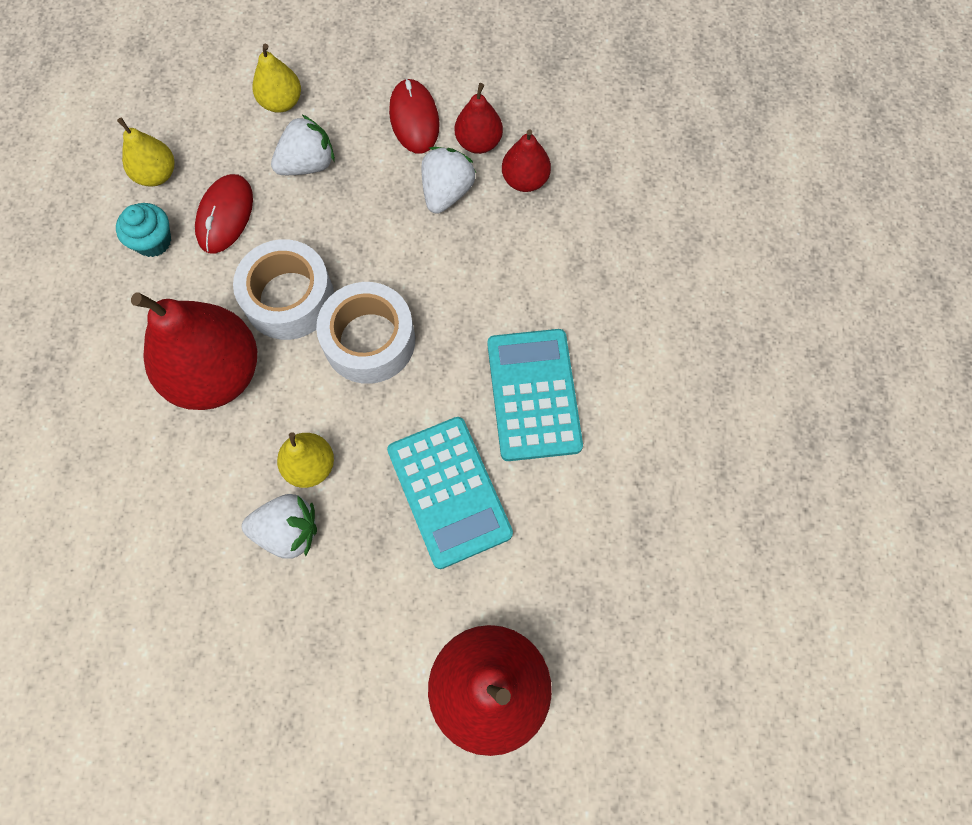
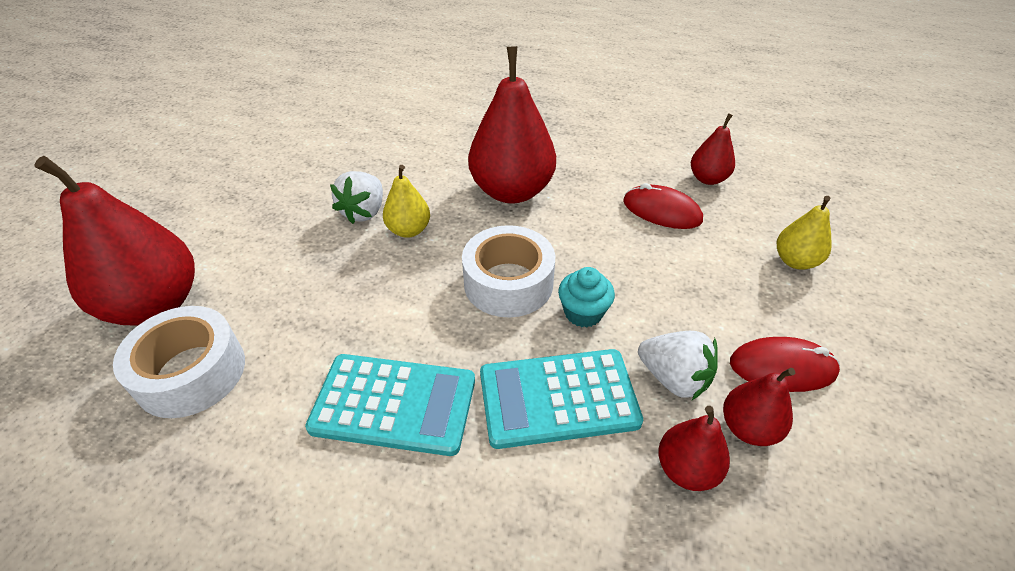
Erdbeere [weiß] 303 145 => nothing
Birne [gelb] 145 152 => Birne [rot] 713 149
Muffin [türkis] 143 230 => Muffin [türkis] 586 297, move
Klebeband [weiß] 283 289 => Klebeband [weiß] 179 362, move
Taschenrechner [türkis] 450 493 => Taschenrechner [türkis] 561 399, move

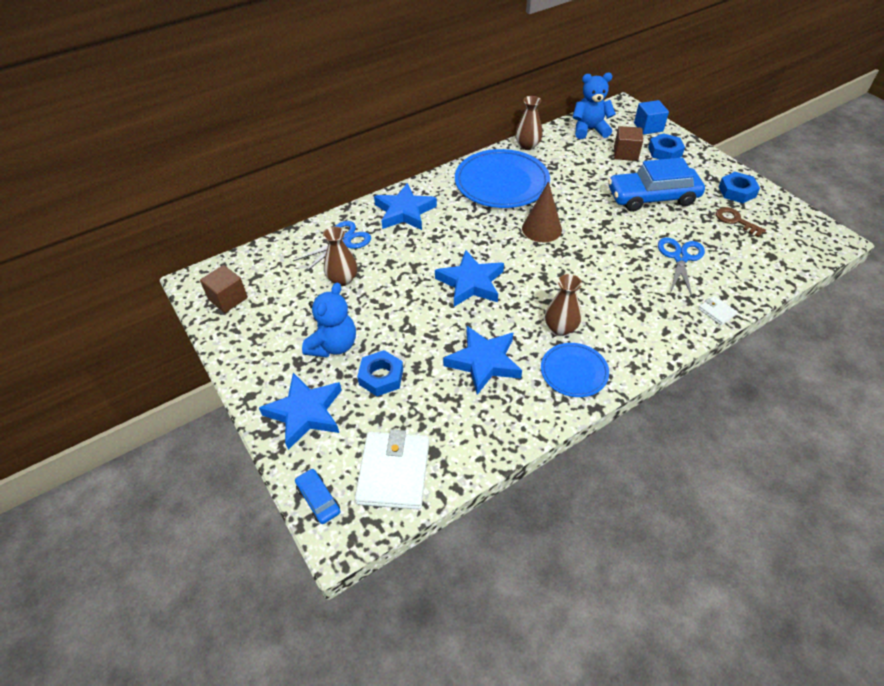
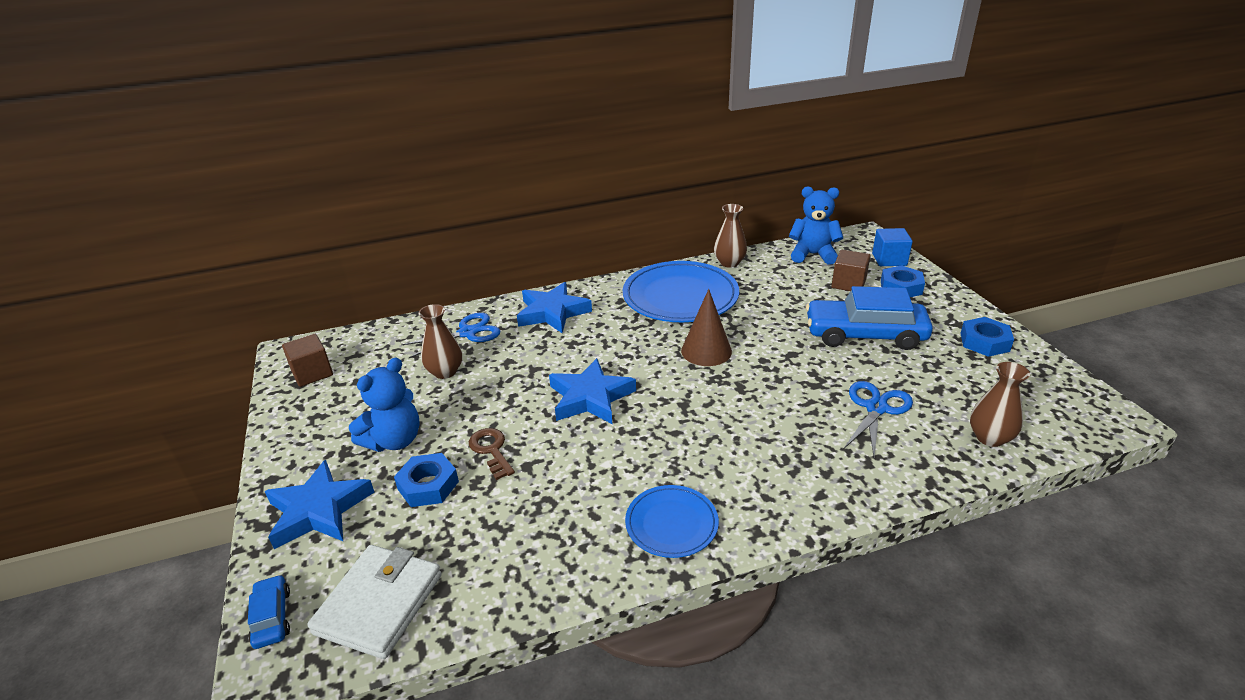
Schlüssel [braun] 741 222 => Schlüssel [braun] 492 454, move
Vase [braun] 563 305 => Vase [braun] 1000 404, move
Geldbörse [weiß] 718 310 => nothing
Stern [blau] 482 360 => nothing

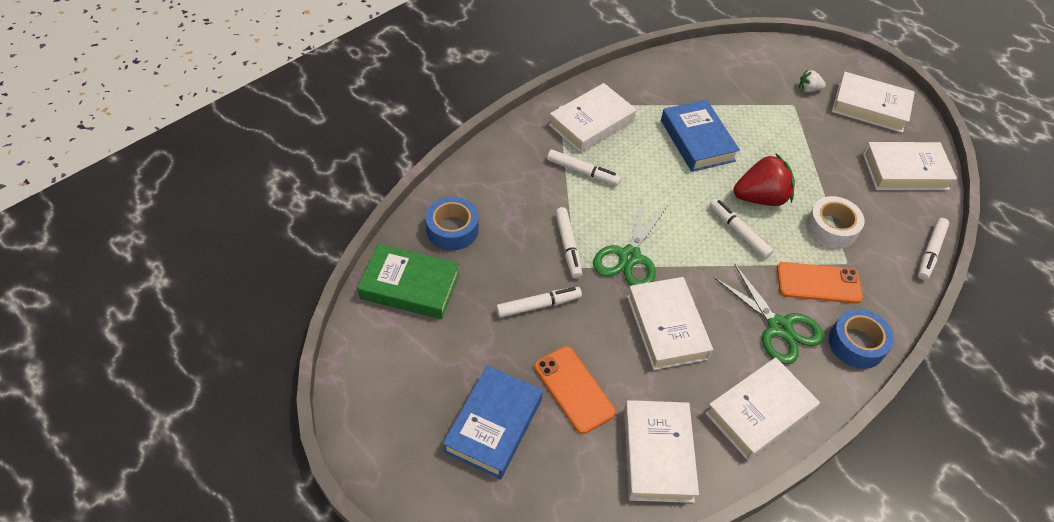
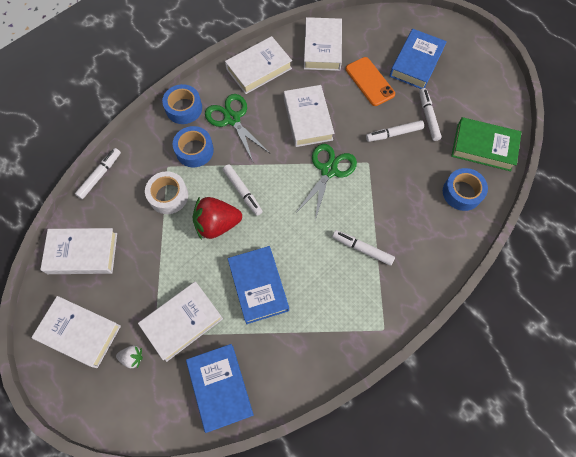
Buch [weiß] 592 118 => Buch [weiß] 180 321, move
Filzstift [weiß] 568 242 => Filzstift [weiß] 430 114, move
Handy [orange] 820 283 => Klebeband [blau] 193 146
nothing => Buch [blau] 220 388

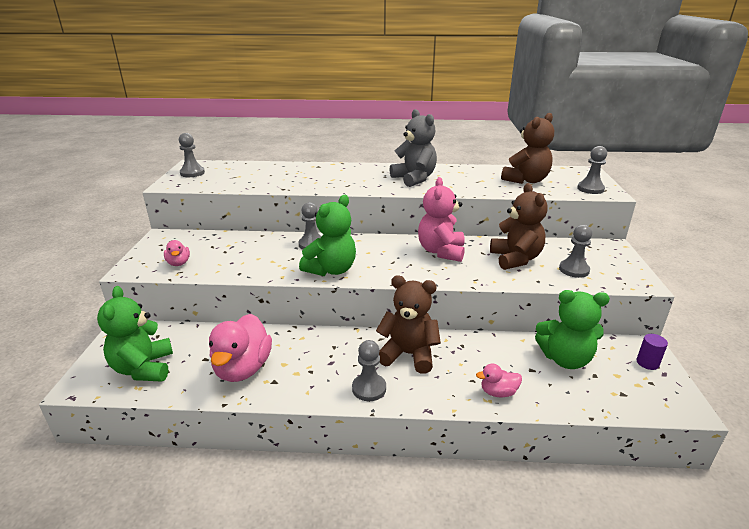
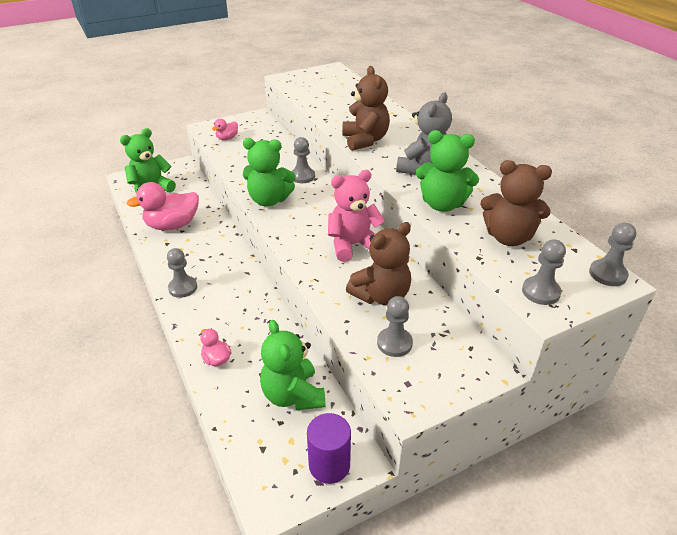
Bauer [grau] 192 155 => Bauer [grau] 612 254, move
Teddybär [braun] 408 324 => Teddybär [braun] 366 108, move
Vollzylinder [lila] 652 352 => Vollzylinder [lila] 329 448, x1.68
nothing => Teddybär [grün] 447 171

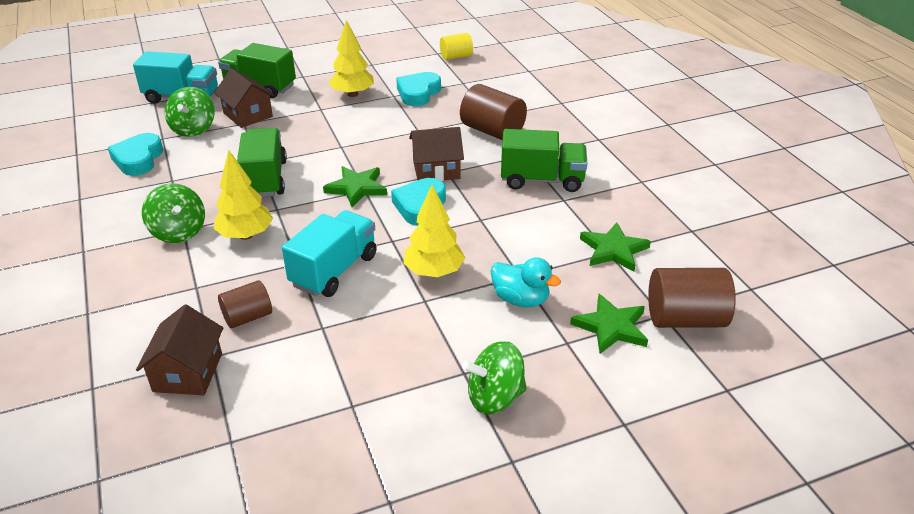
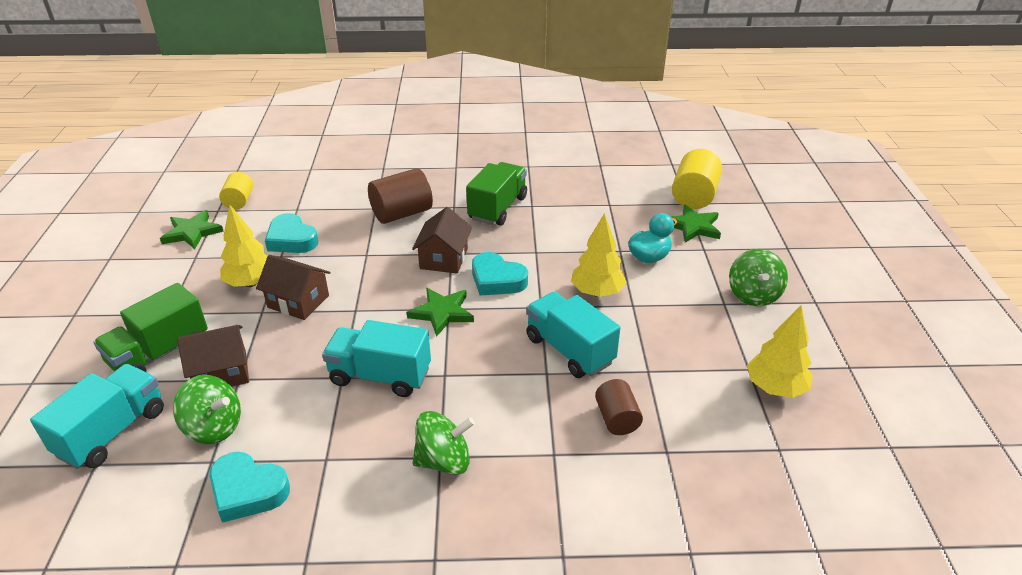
Lastwagen [grün] 262 162 => Lastwagen [türkis] 376 358
Baum [gelb] 243 195 => Baum [gelb] 780 352, move
Stern [grün] 615 247 => Stern [grün] 192 229, move
Vollzylinder [braun] 692 298 => Vollzylinder [gelb] 697 179
Haus [braun] 179 350 => Haus [braun] 293 287, move

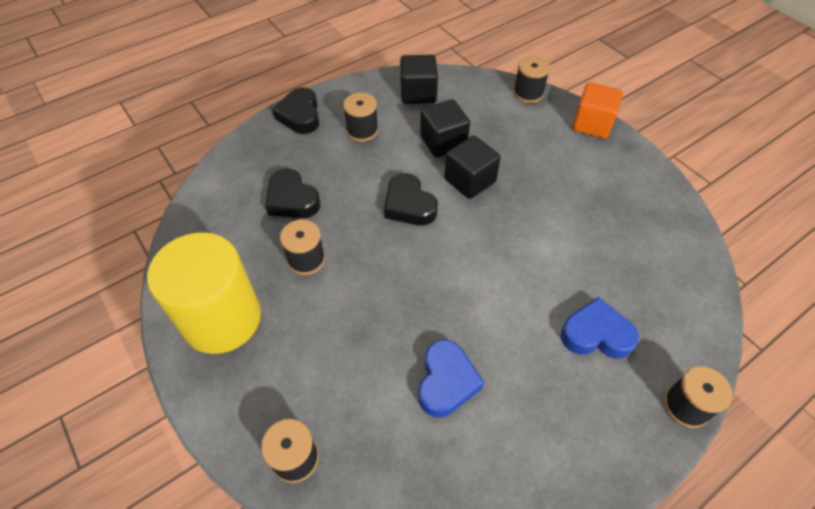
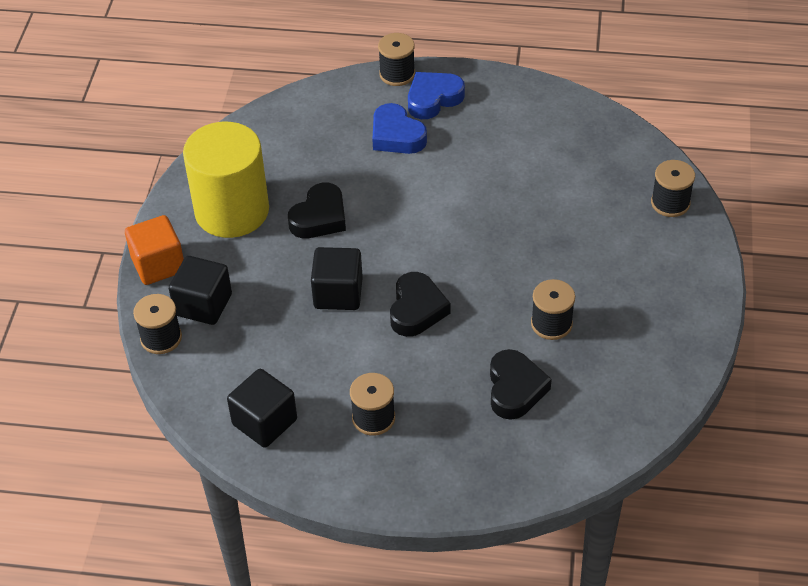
Herz [schwarz] 295 110 => Herz [schwarz] 317 210, move
Kubus [schwarz] 445 128 => Kubus [schwarz] 200 290, move
Vollzylinder [gelb] 204 293 => Vollzylinder [gelb] 226 180, move
Herz [blau] 451 378 => Herz [blau] 436 95, move

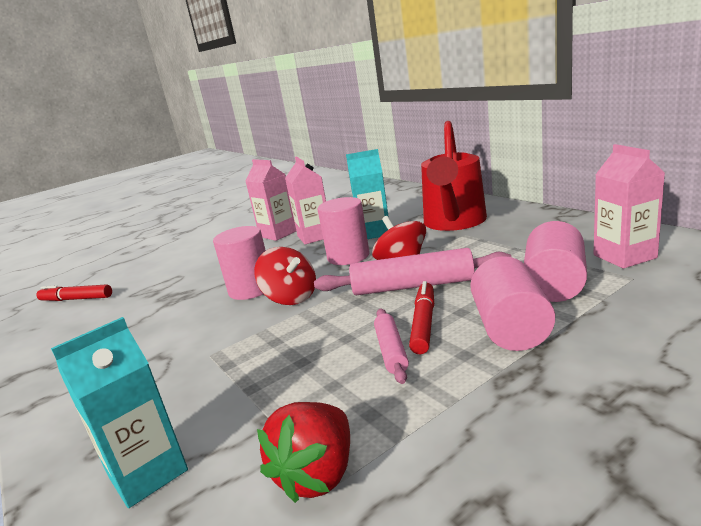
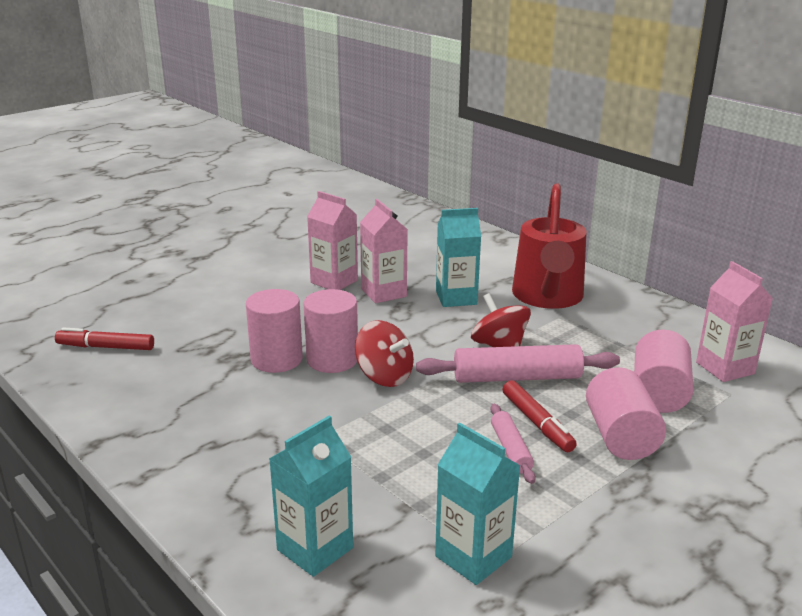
Vollzylinder [rosa] 343 231 => Vollzylinder [rosa] 274 331, move
Filzstift [rot] 421 317 => Filzstift [rot] 539 416, 150 degrees clockwise
Erdbeere [rot] 303 452 => Getränkekarton [türkis] 478 504

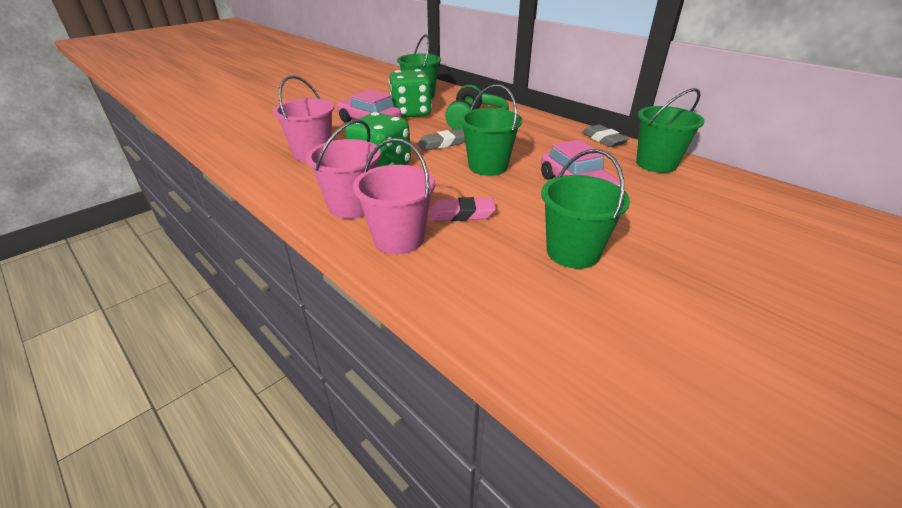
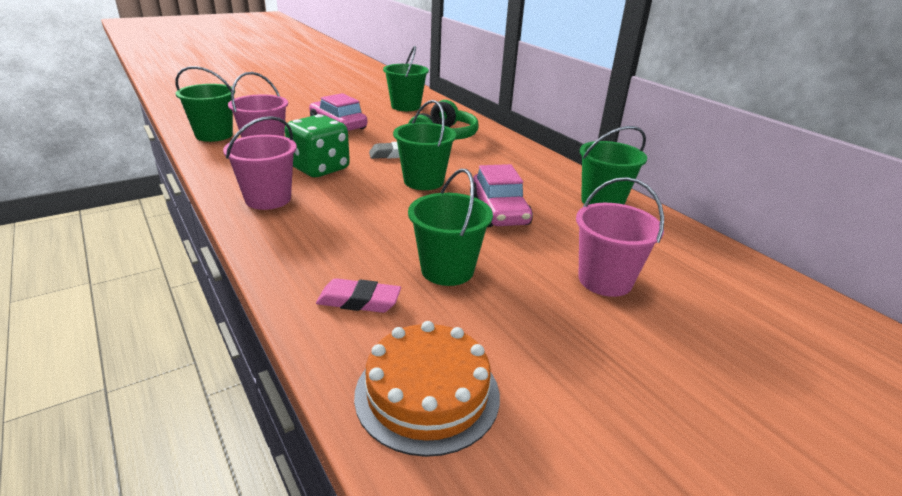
Spielwürfel [grün] 410 93 => nothing
Radiergummi [grau] 605 135 => nothing
Eimer [rosa] 394 196 => Eimer [rosa] 620 237, move
Radiergummi [rosa] 463 209 => Radiergummi [rosa] 358 295, move
nothing => Eimer [grün] 205 104
nothing => Kuchen [orange] 427 389

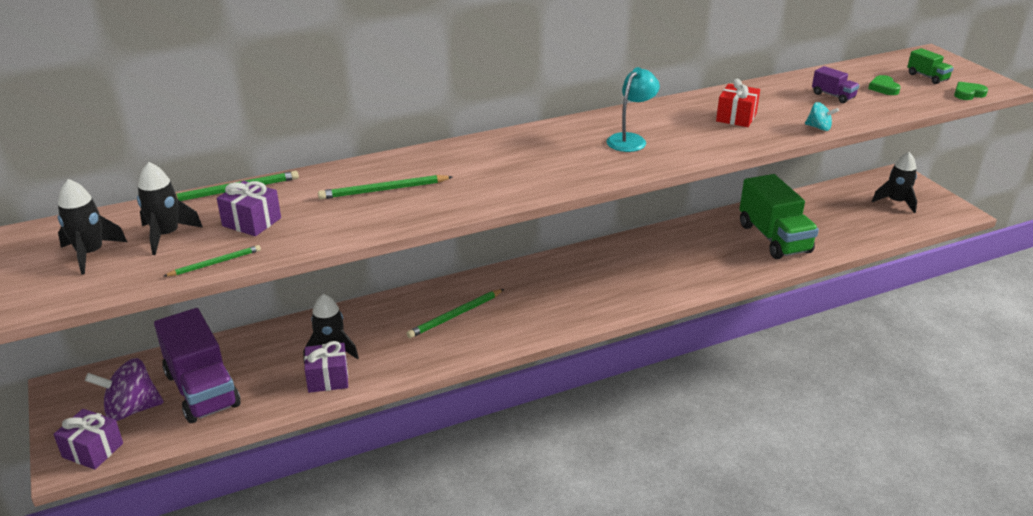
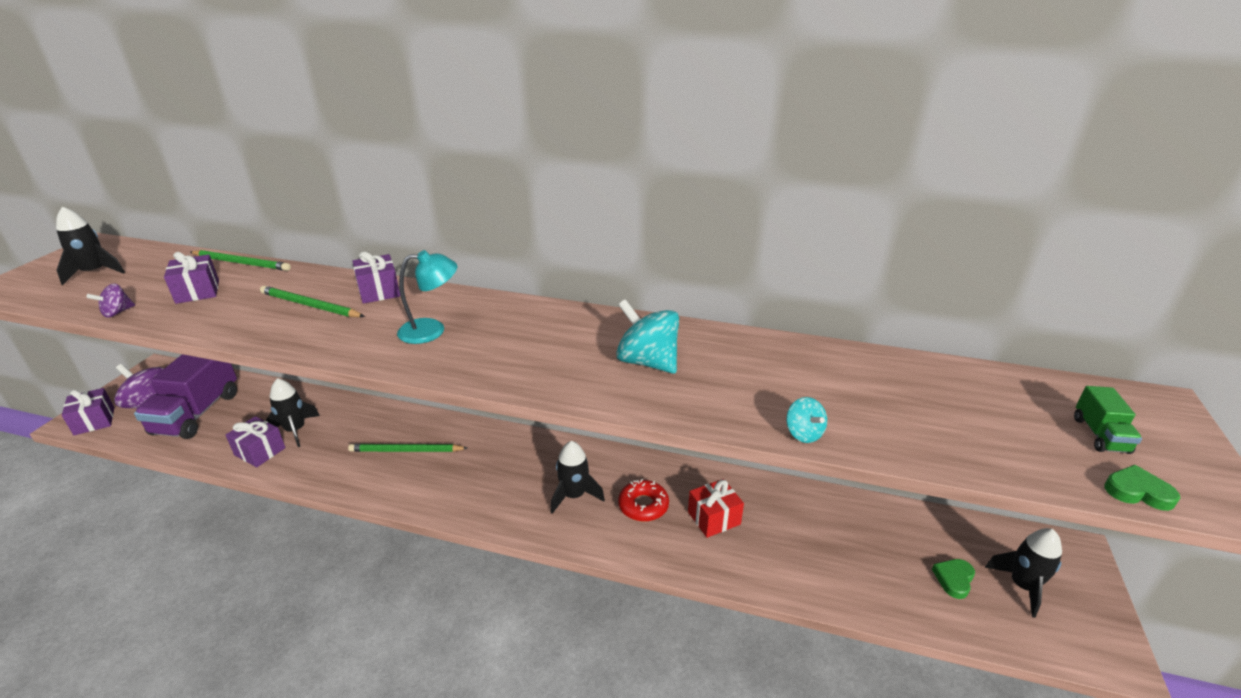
Lastwagen [lila] 835 84 => nothing
Lampe [türkis] 633 109 => Lampe [türkis] 427 297, move
Herz [grün] 884 85 => Herz [grün] 953 579, move
Geschenk [rot] 738 103 => Geschenk [rot] 716 508, move
Rakete [schwarz] 170 208 => Rakete [schwarz] 577 477, move
Lastwagen [grün] 779 216 => nothing
Bleistift [grün] 212 260 => Kreisel [lila] 110 300
nothing => Geschenk [lila] 376 278
nothing => Kreisel [türkis] 647 336
nothing => Donut [rot] 643 500

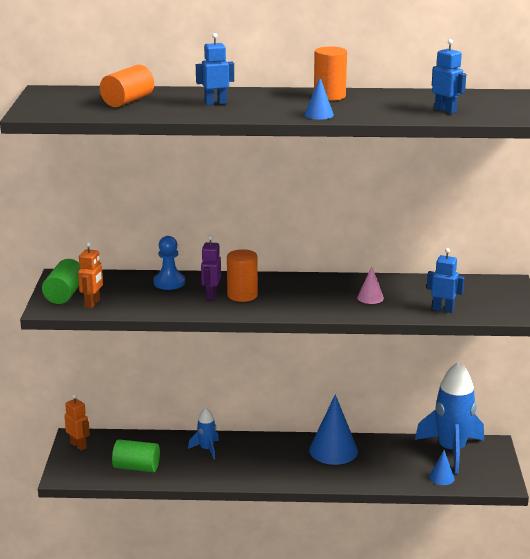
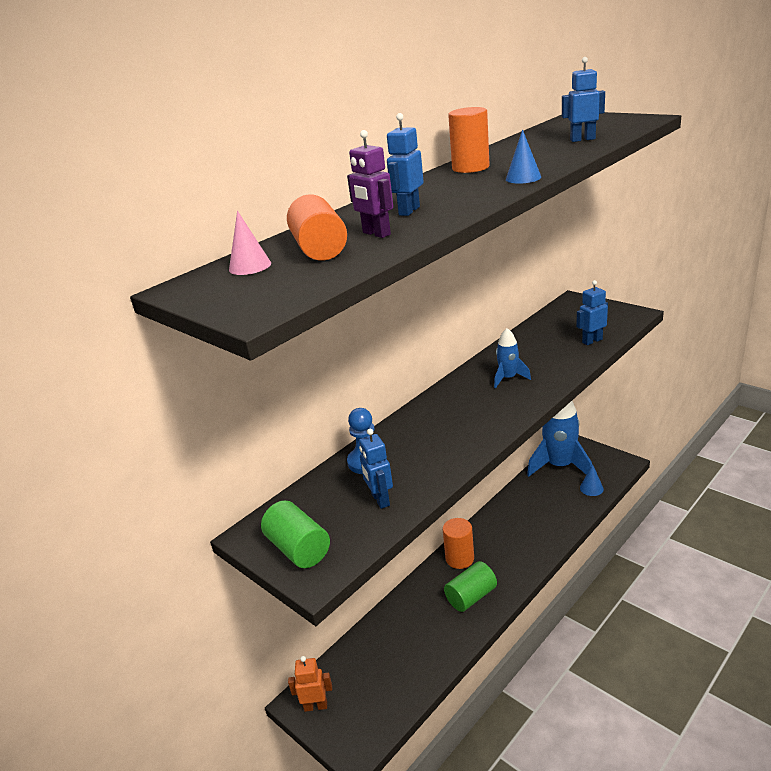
Roboter [lila] 211 267 => Roboter [lila] 370 184, move
Roboter [orange] 90 275 => nothing
Vollzylinder [orange] 242 275 => Vollzylinder [orange] 458 543, move
Kegel [rosa] 370 285 => Kegel [rosa] 250 243, move
Kegel [blau] 333 429 => nothing
Rakete [blau] 203 433 => Rakete [blau] 512 358, move
Vollzylinder [grün] 136 455 => Vollzylinder [grün] 470 586, move
nothing => Roboter [blau] 376 469

